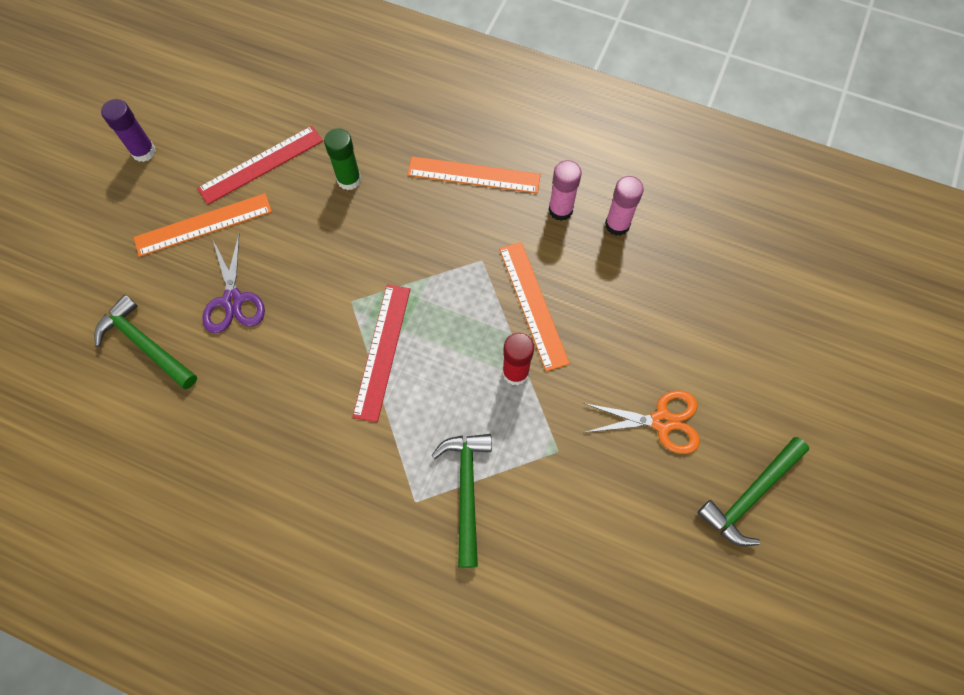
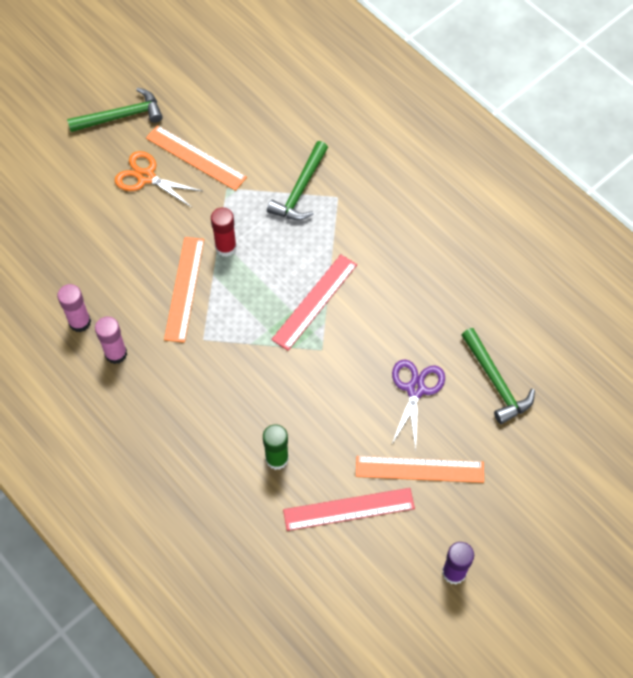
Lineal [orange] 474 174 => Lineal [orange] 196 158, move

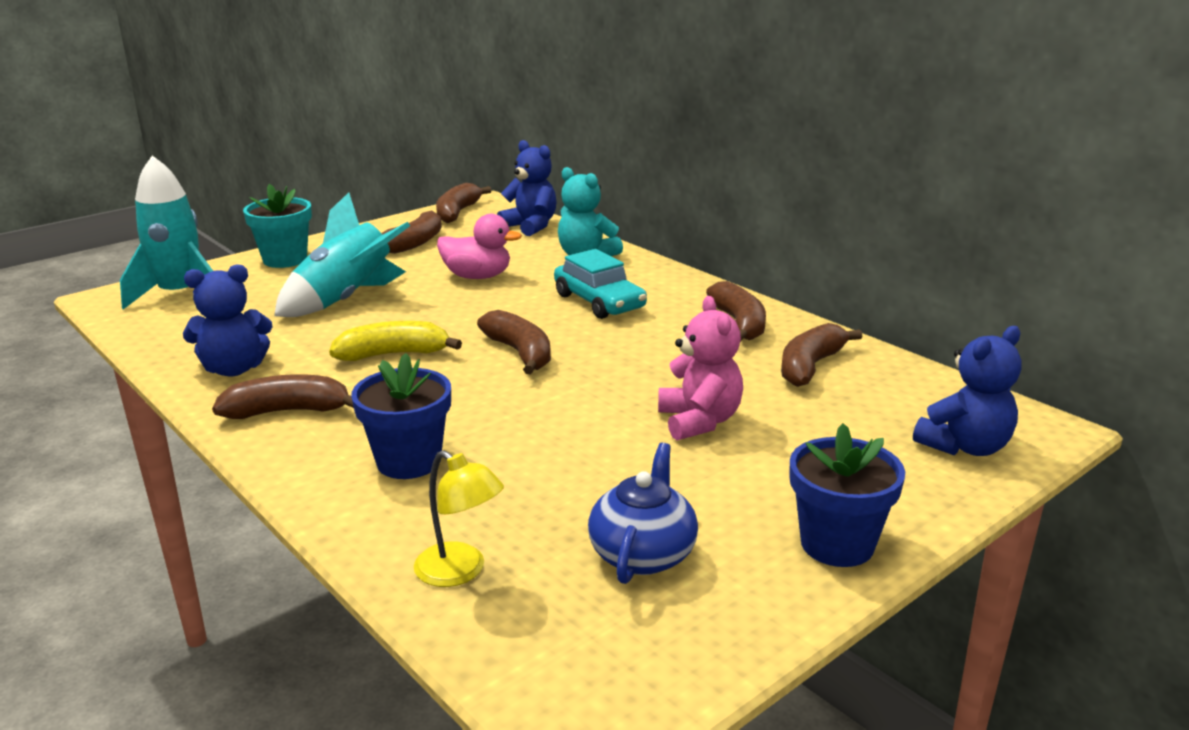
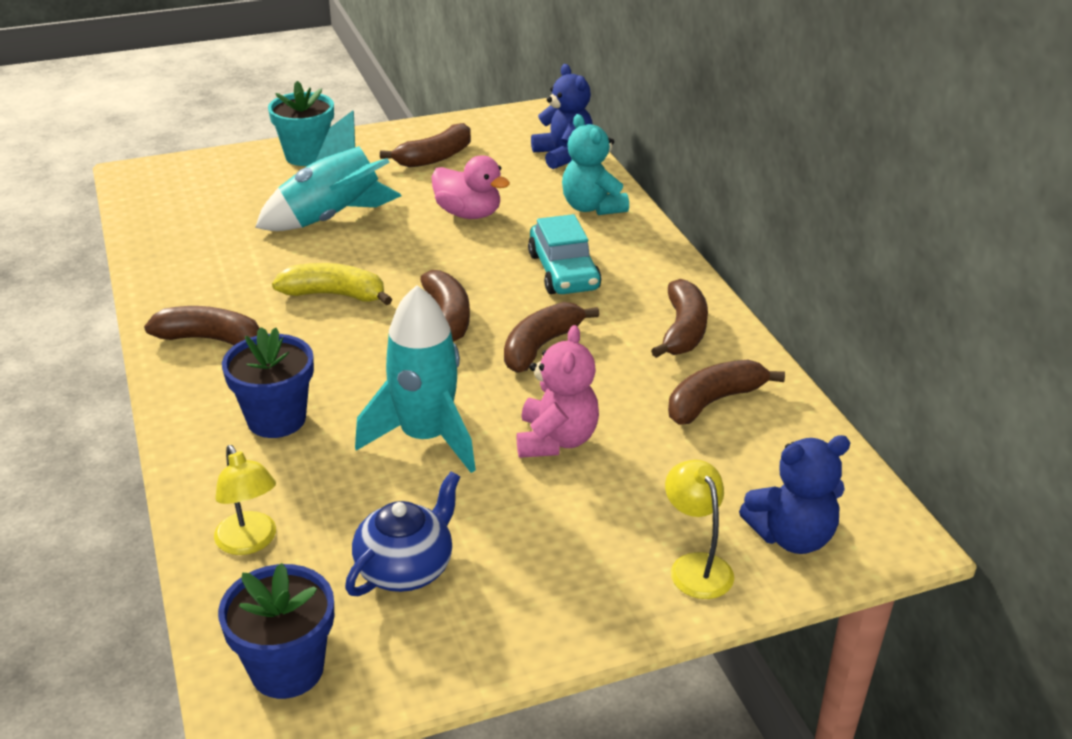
Rakete [türkis] 166 232 => Rakete [türkis] 415 379, move
Banane [braun] 463 203 => Banane [braun] 551 337, move
Teddybär [blau] 228 320 => nothing
Blumentopf [blau] 847 495 => Blumentopf [blau] 276 631, move
nothing => Lampe [gelb] 699 529

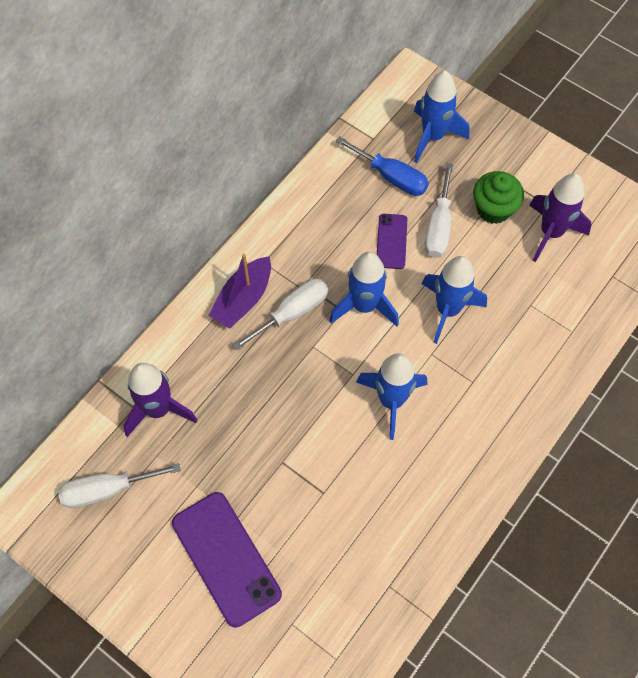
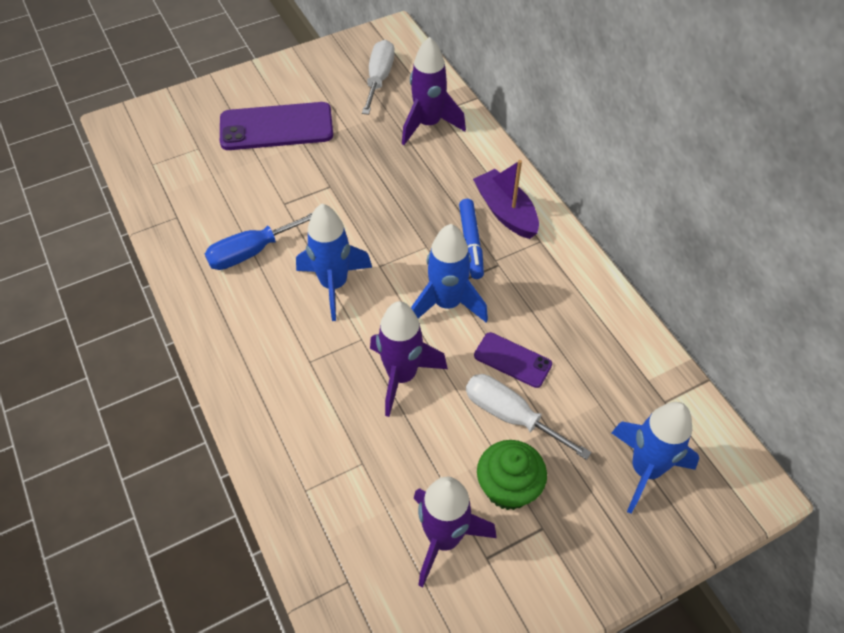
Schraubenzieher [blau] 382 166 => Schraubenzieher [blau] 259 241, move
Rakete [blau] 454 300 => Rakete [lila] 409 359
Schraubenzieher [weiß] 280 315 => Filzstift [blau] 471 239

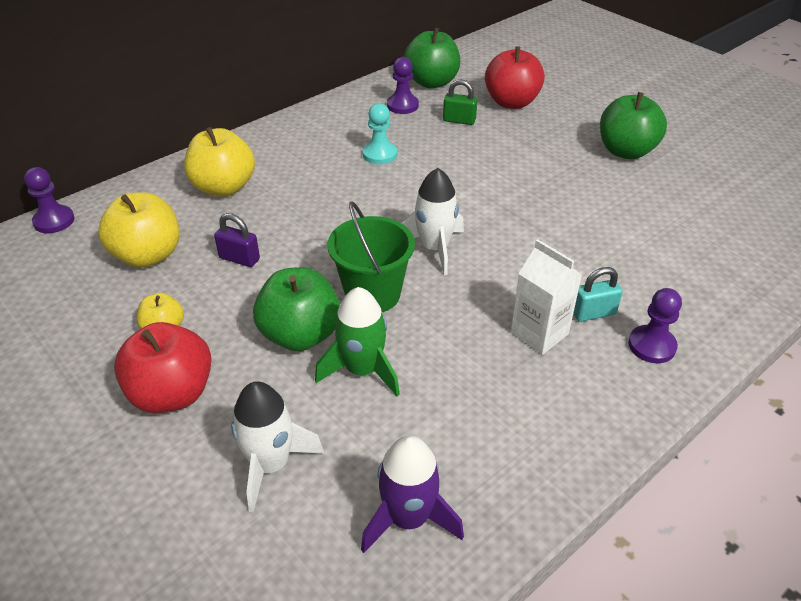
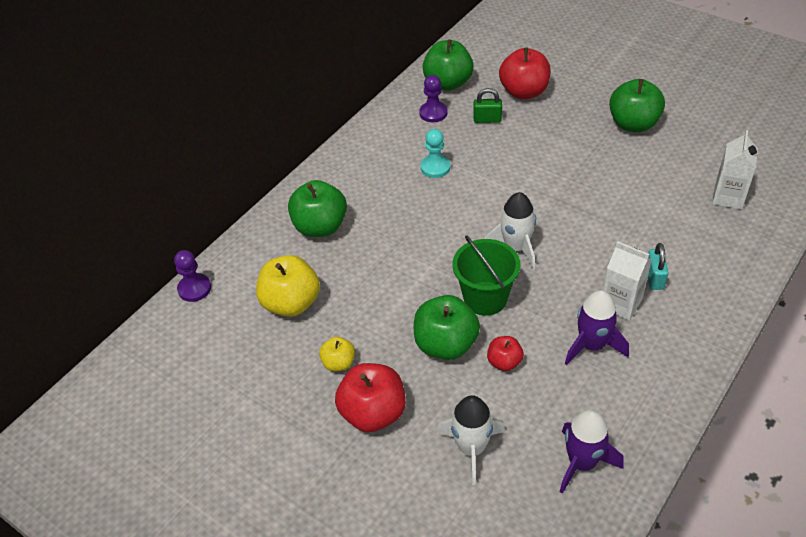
Apfel [gelb] 219 162 => Apfel [grün] 317 208
Vorhängeschloss [lila] 237 240 => nothing
Vorhängeschloss [türkis] 598 294 => Vorhängeschloss [türkis] 658 266, 60 degrees counterclockwise
Rakete [grün] 357 341 => Apfel [rot] 505 353
Bauer [lila] 655 325 => nothing
nothing => Getränkekarton [weiß] 735 169
nothing => Rakete [lila] 597 327

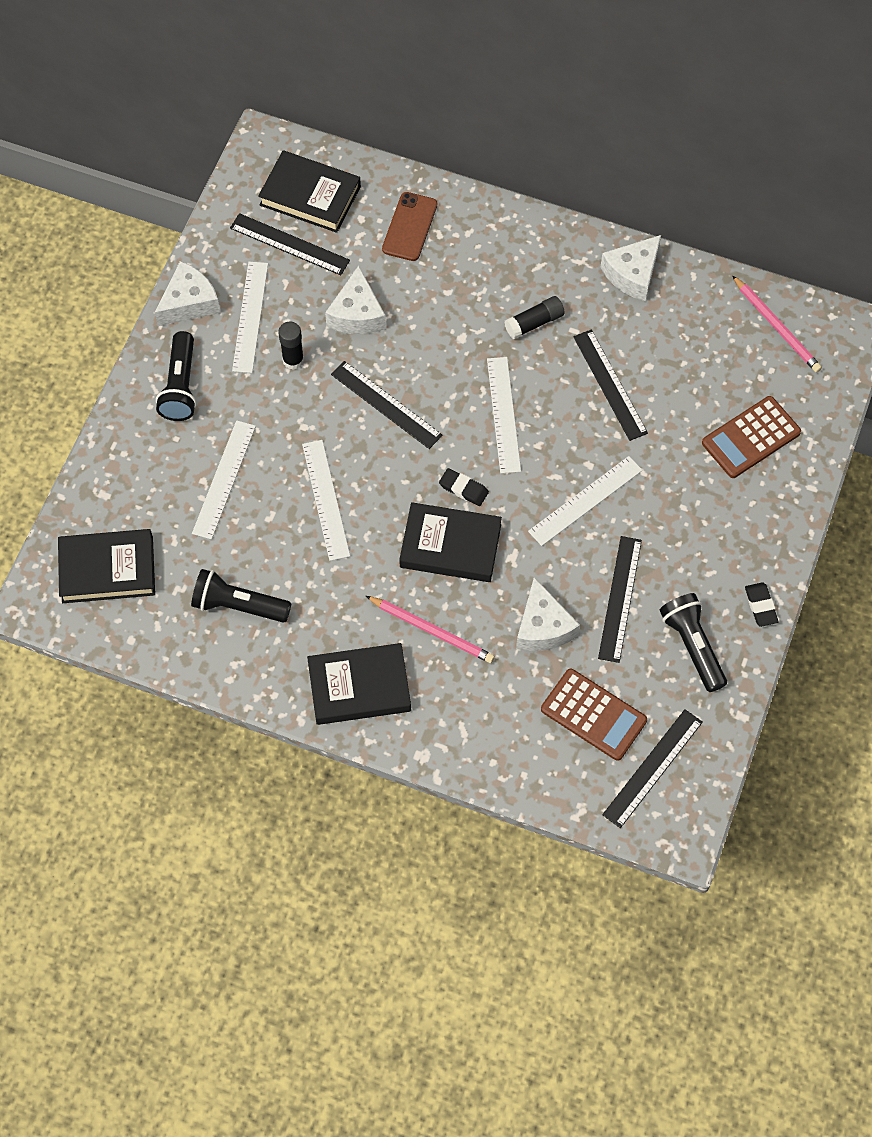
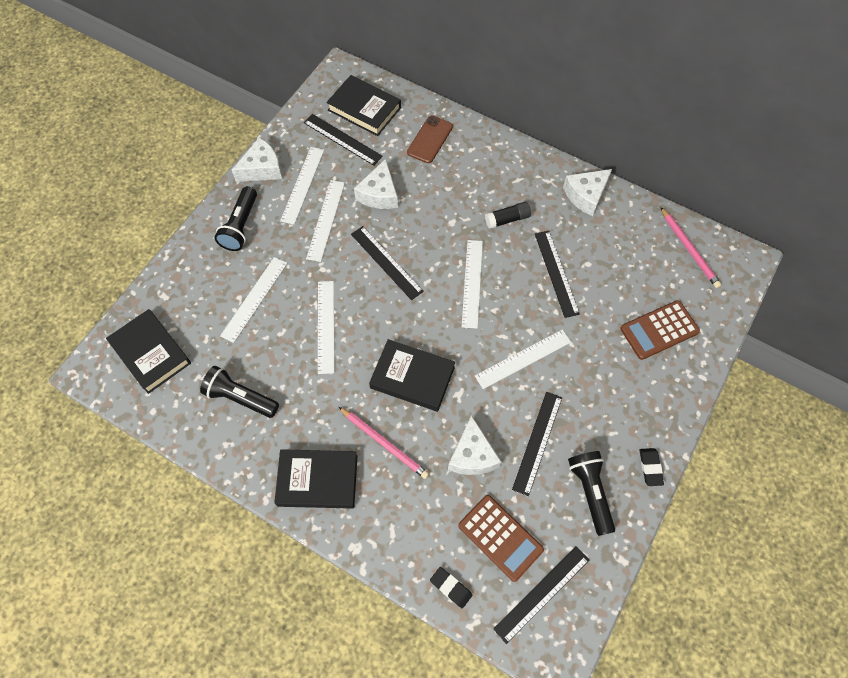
Klebestift [schwarz] 291 346 => Lineal [weiß] 325 221
Radiergummi [schwarz] 464 487 => Radiergummi [schwarz] 451 587, move
Buch [schwarz] 106 566 => Buch [schwarz] 148 351, 45 degrees clockwise

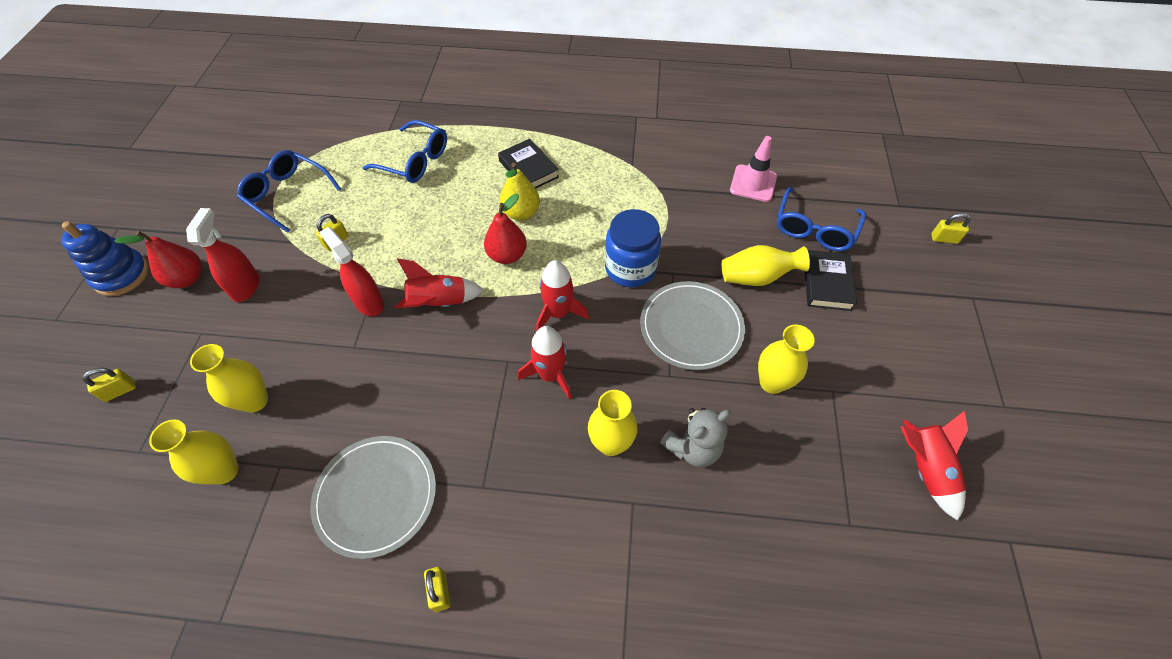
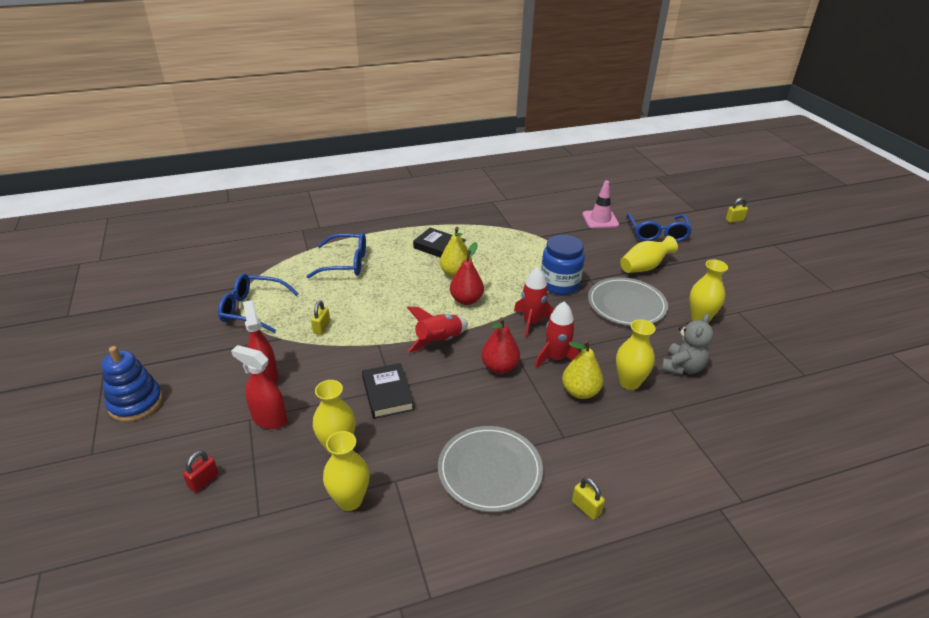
Sprühflasche [rot] 351 271 => Sprühflasche [rot] 259 387, move
Birne [rot] 158 259 => Birne [rot] 500 345, move
Buch [schwarz] 831 280 => Buch [schwarz] 388 391, move
Vorhängeschloss [gelb] 109 384 => Vorhängeschloss [rot] 201 472
Rakete [rot] 934 466 => nothing
nothing => Birne [gelb] 582 369

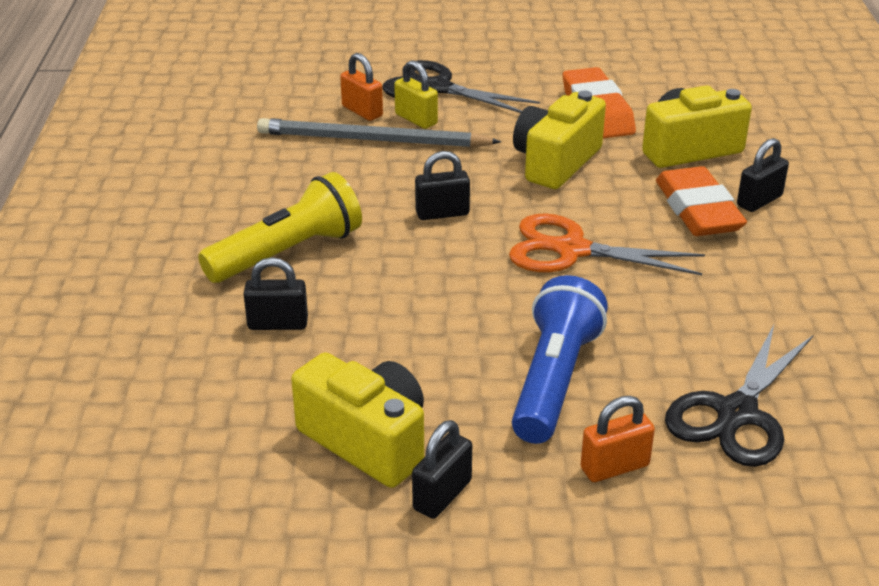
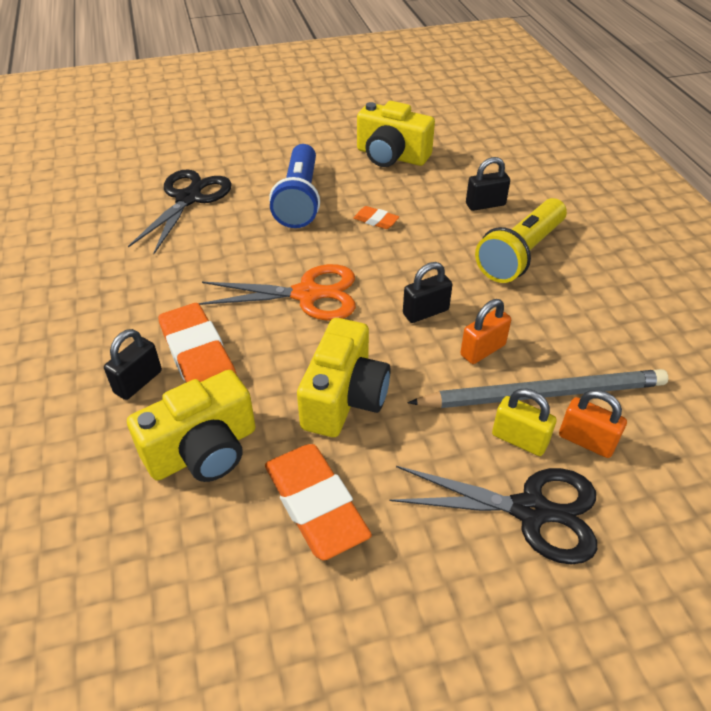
Vorhängeschloss [orange] 618 439 => Vorhängeschloss [orange] 485 331, move
Vorhängeschloss [schwarz] 442 469 => nothing
nothing => Radiergummi [orange] 376 217

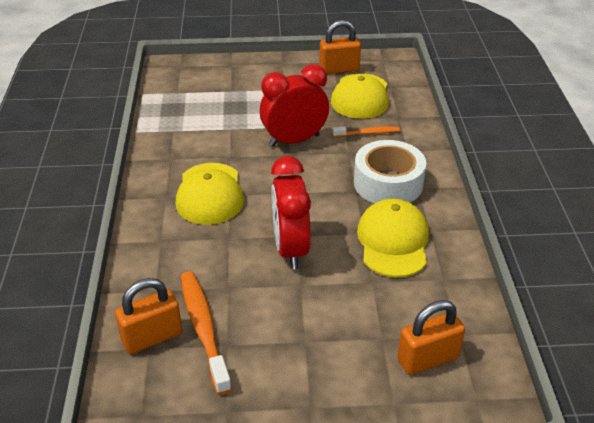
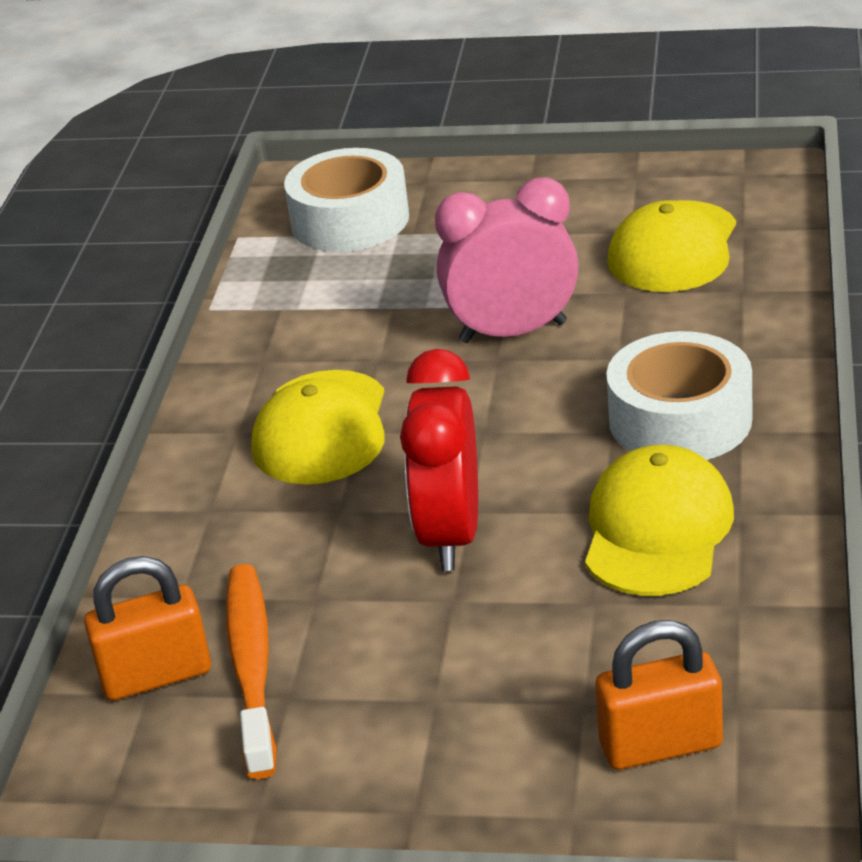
Vorhängeschloss [orange] 340 47 => nothing
Wecker [rot] 294 105 => Wecker [rosa] 507 260
Zahnbürste [orange] 366 131 => nothing
nothing => Klebeband [weiß] 346 200

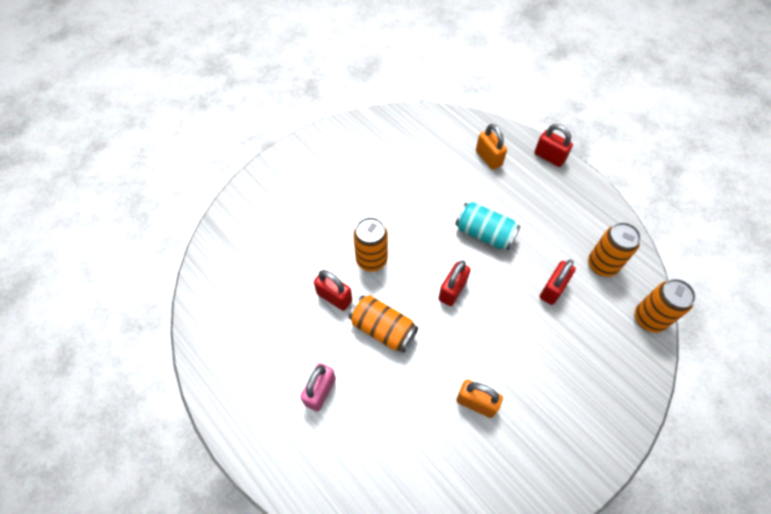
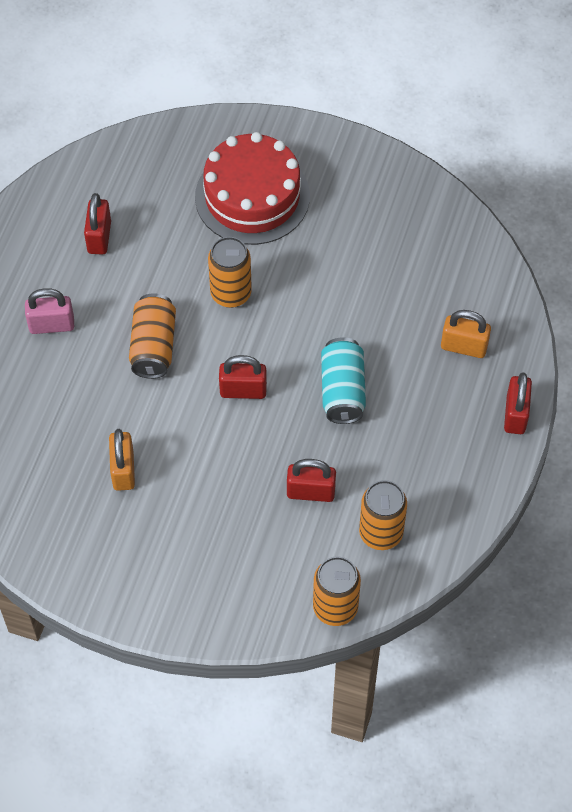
Vorhängeschloss [orange] 491 147 => Vorhängeschloss [orange] 466 334, 75 degrees clockwise
Vorhängeschloss [rot] 333 290 => Vorhängeschloss [rot] 97 224, move
nothing => Kuchen [rot] 252 188

